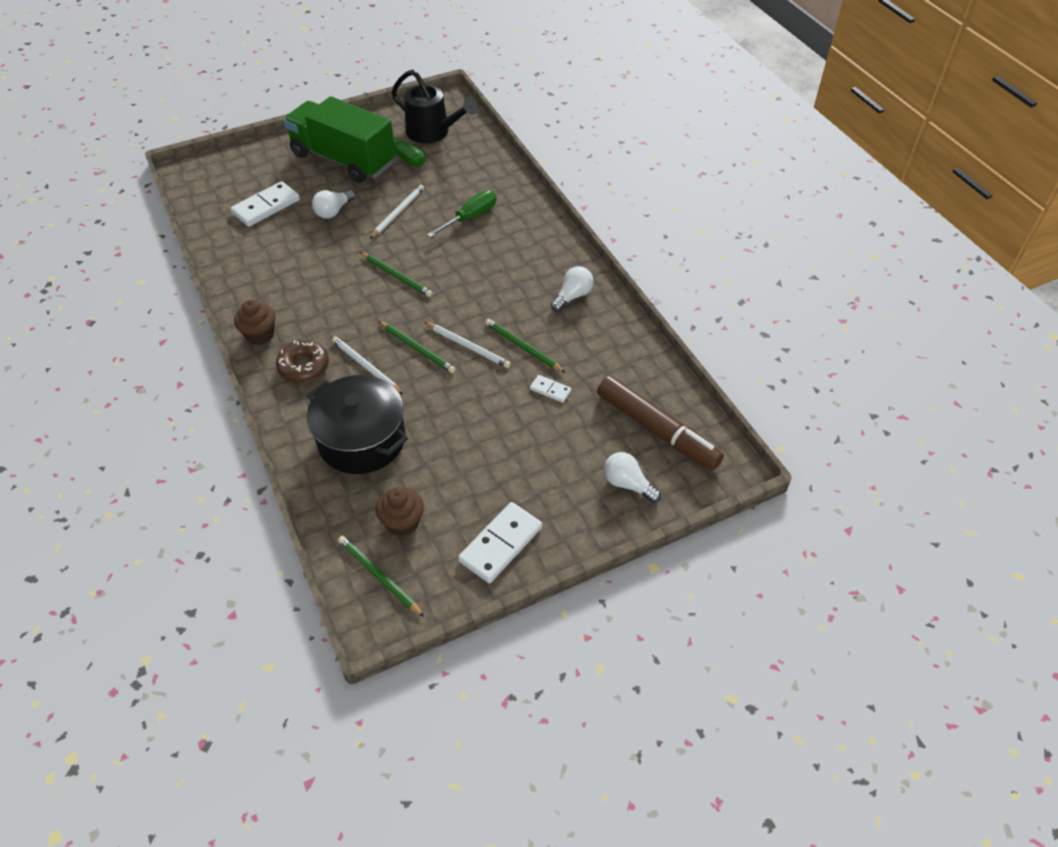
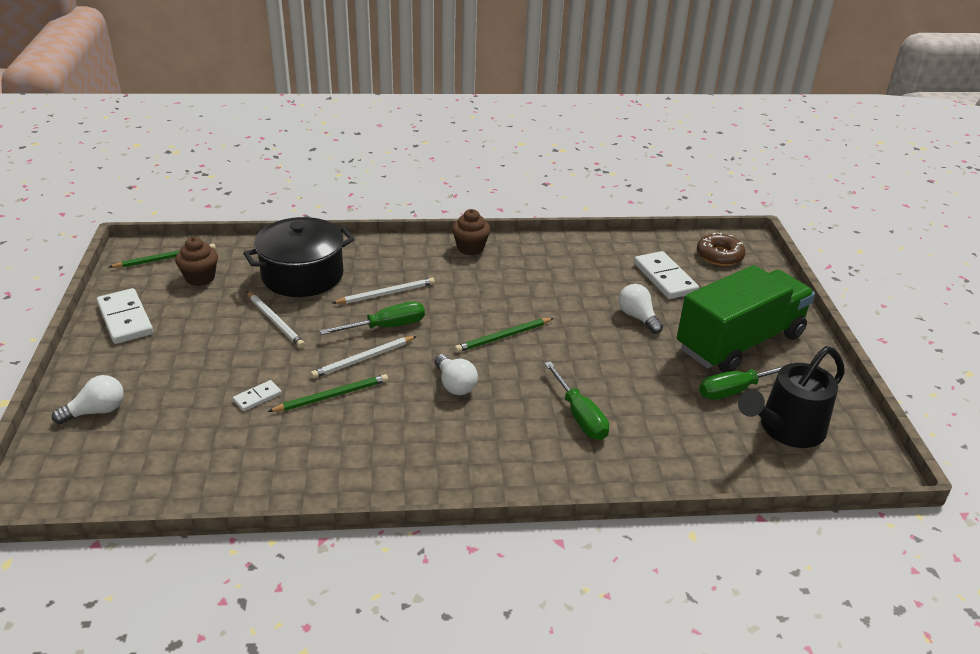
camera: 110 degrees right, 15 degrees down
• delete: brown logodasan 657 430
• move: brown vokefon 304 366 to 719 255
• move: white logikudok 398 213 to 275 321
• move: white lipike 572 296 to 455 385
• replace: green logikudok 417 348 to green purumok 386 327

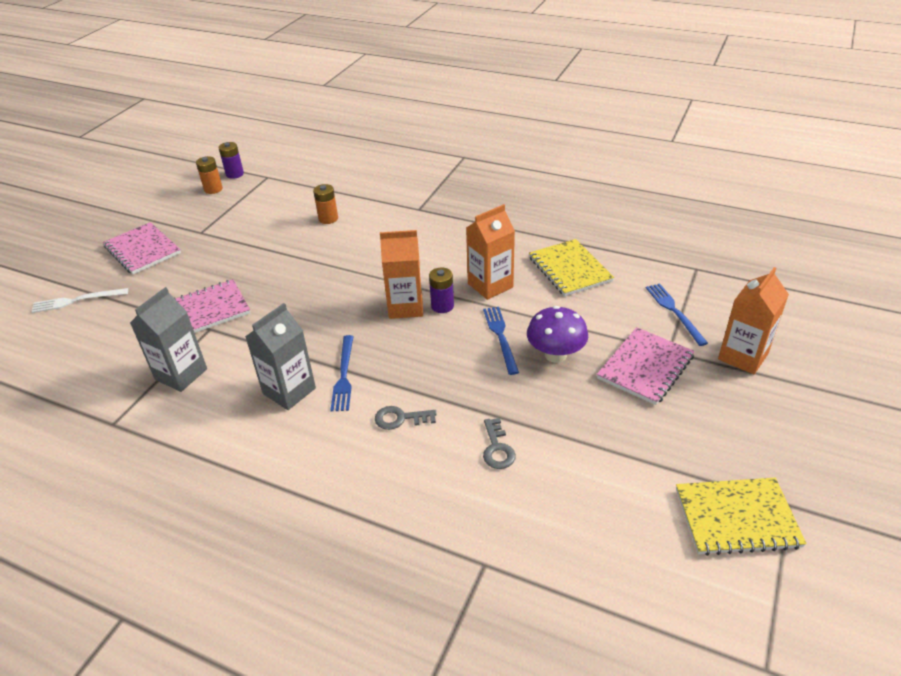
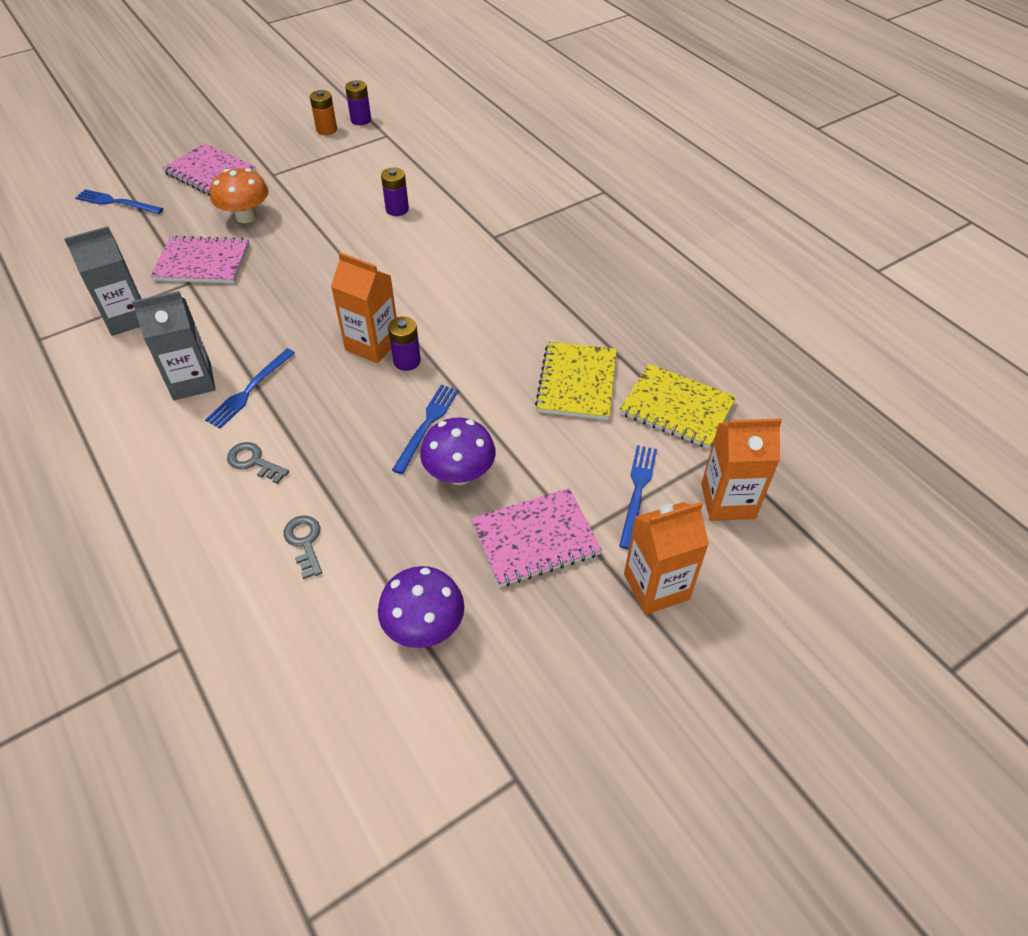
camera: 30 degrees right, 10 degrees up
• insert: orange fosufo 246 217
• insert: purple fosufo 424 627
• move: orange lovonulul 490 285 to 728 501
• move: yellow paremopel 736 517 to 677 408
• recolor: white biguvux 76 301 to blue biguvux 116 202
• recolor: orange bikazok 328 219 to purple bikazok 397 209
• rotate: pink paremopel 142 250 = 210 172 45 degrees counterclockwise
• rotate: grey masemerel 497 448 = 304 542 135 degrees clockwise

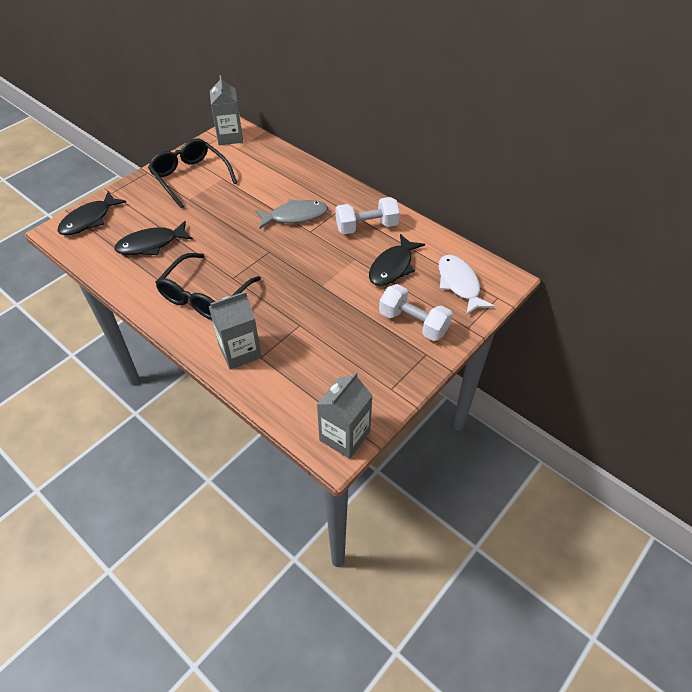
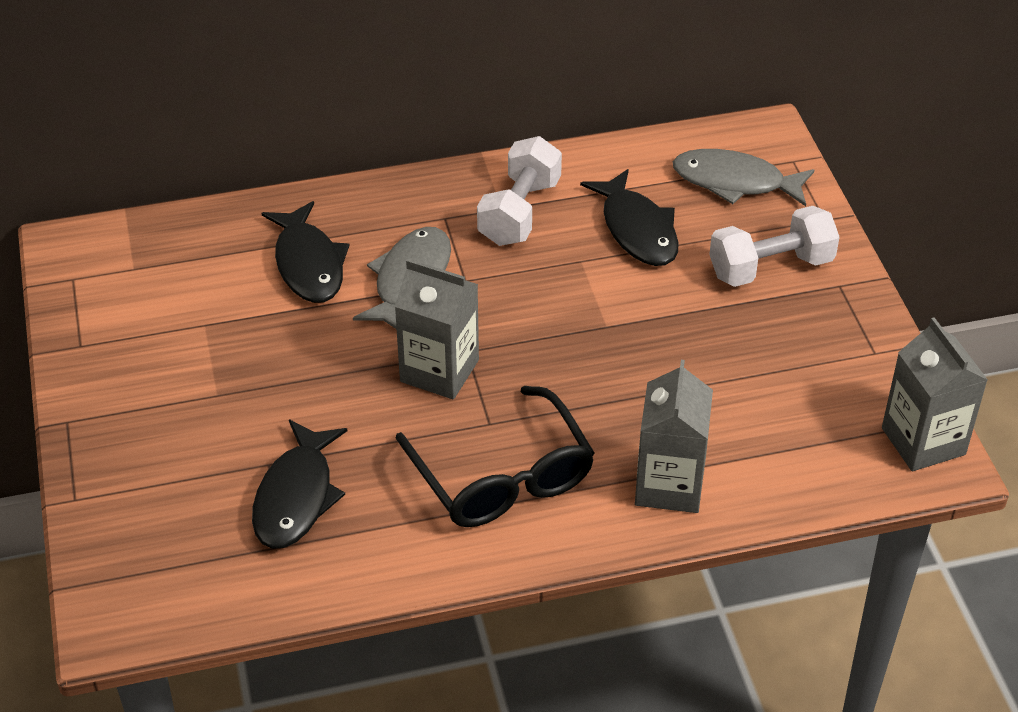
camera: 55 degrees left, 5 degrees down
• delete: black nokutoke 190 177
• move: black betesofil 89 220 to 308 264
• move: grey lovonulul 230 137 to 439 371
• recolor: white betesofil 459 284 to grey betesofil 735 182

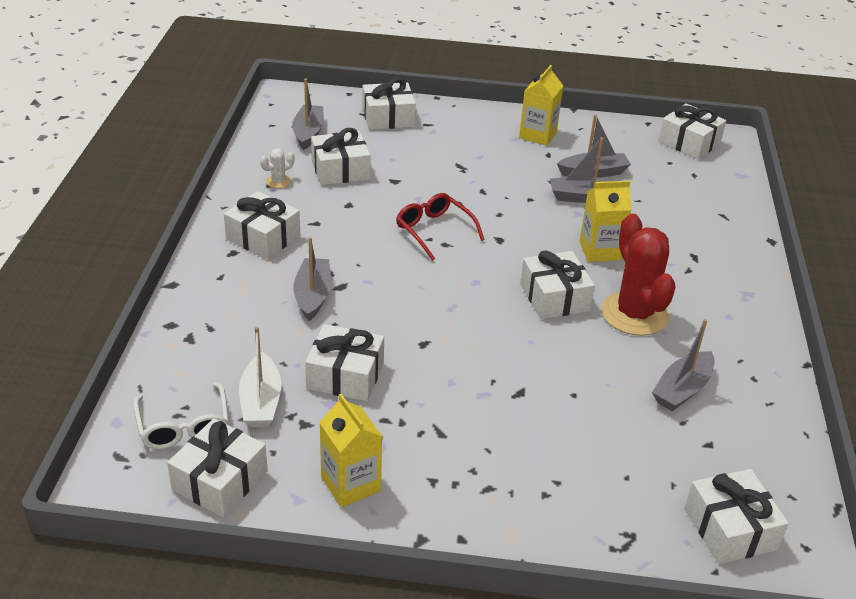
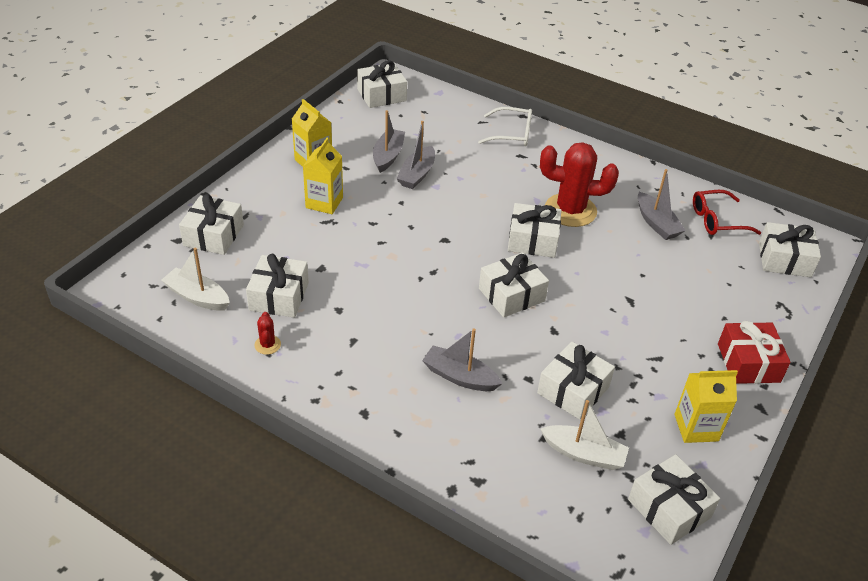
camera: 65 degrees left, 5 degrees up
• insert: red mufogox 748 363
• move: white nokutoke 184 427 to 512 134
• move: white mufogox 263 237 to 511 295
• move: red nokutoke 434 231 to 717 220
• move: yellow lovonulul 600 251 to 324 202
• recolor: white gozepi 278 181 to red gozepi 267 345
• recolor: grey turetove 308 133 to white turetove 197 297

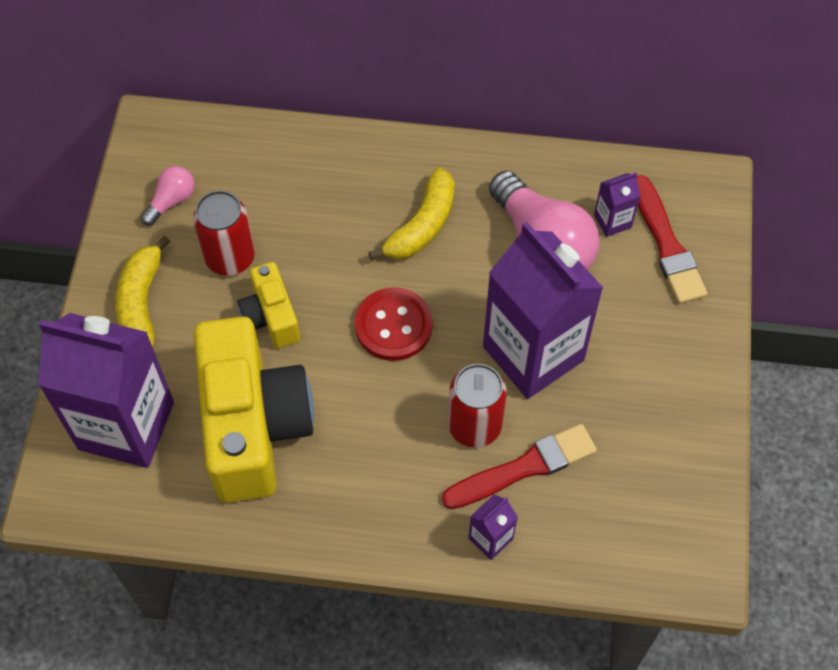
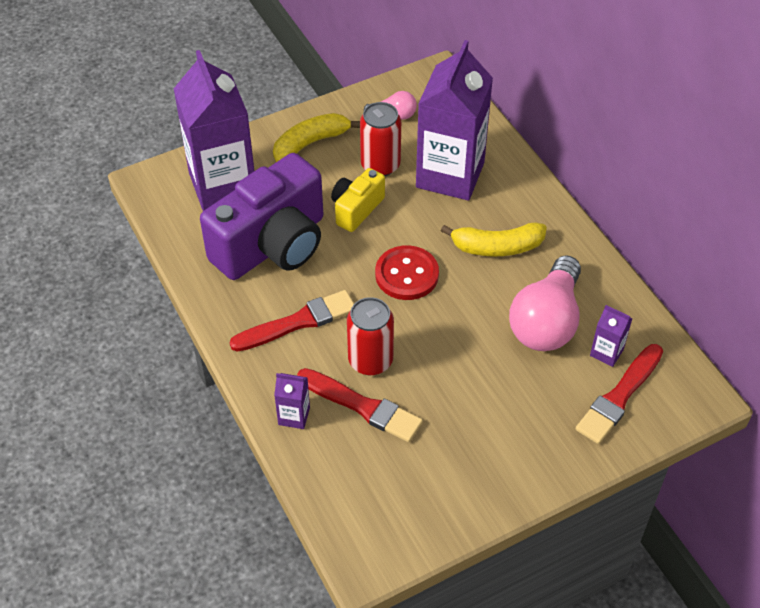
camera: 55 degrees right, 10 degrees down
• insert: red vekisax 298 322
• move: purple lovonulul 533 353 to 450 175
• recolor: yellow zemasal 253 426 to purple zemasal 272 245

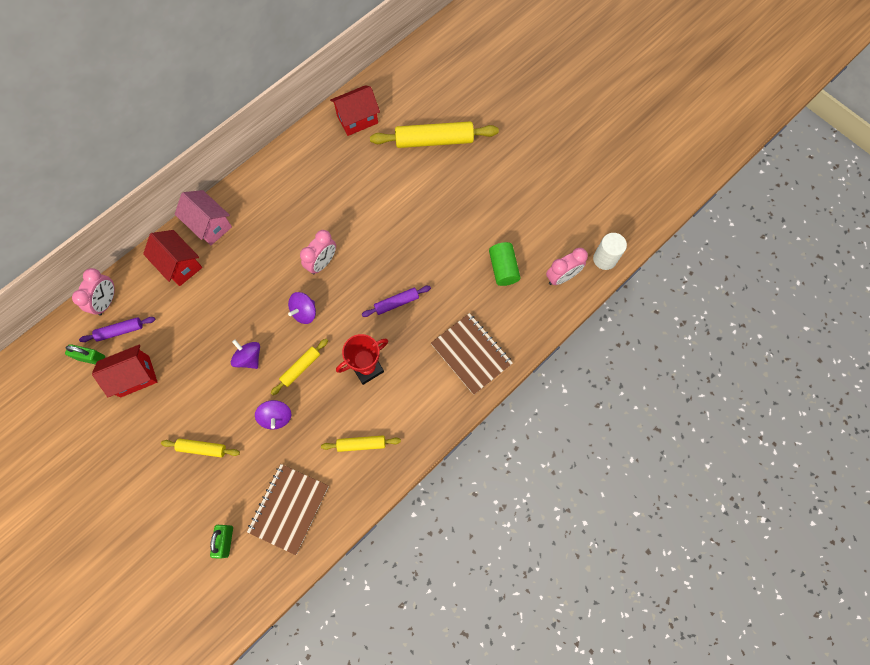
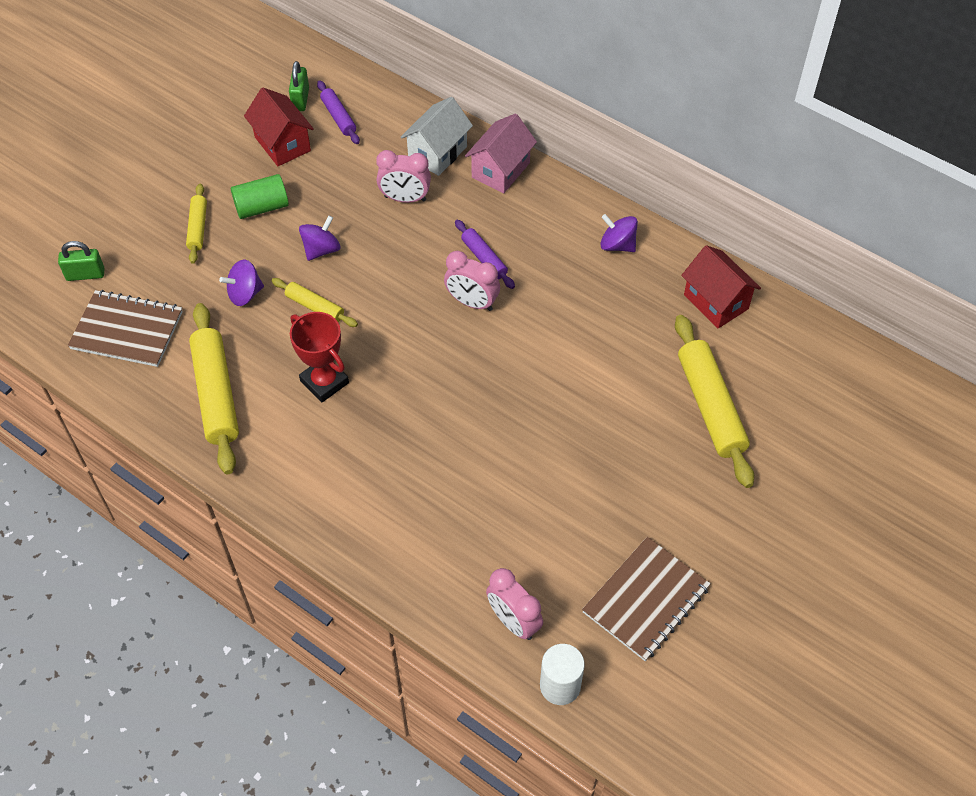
camera: 80 degrees right, 15 degrees down
• move: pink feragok 107 301 to 405 198
• move: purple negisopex 304 312 to 617 245
• move: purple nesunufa 396 303 to 484 258
• move: brown paremopel 471 354 to 646 600
• move: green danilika 503 269 to 262 207
• recolor: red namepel 180 265 to white namepel 437 153
• resize: yellow nesunufa 361 444 = 216 394 x1.87

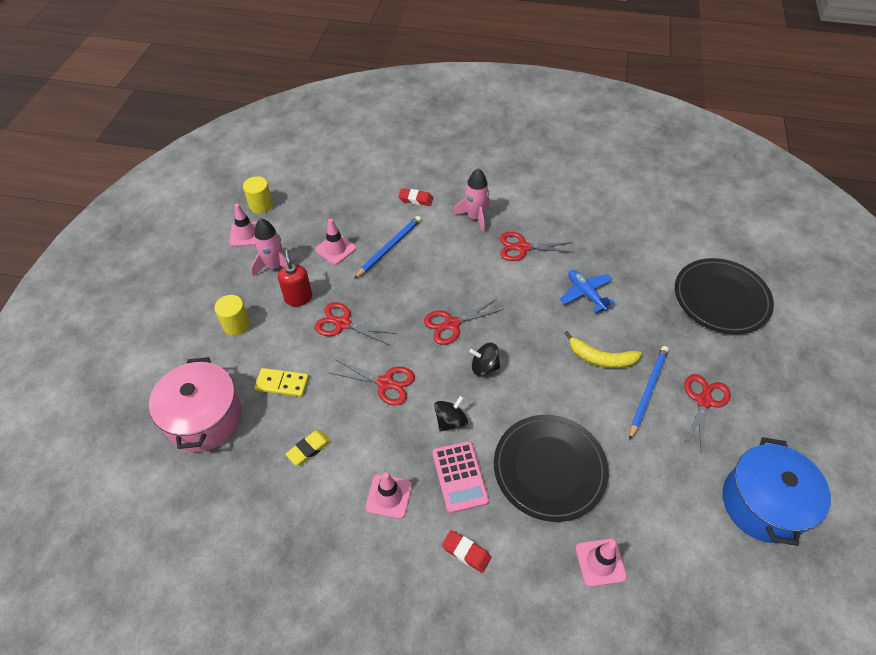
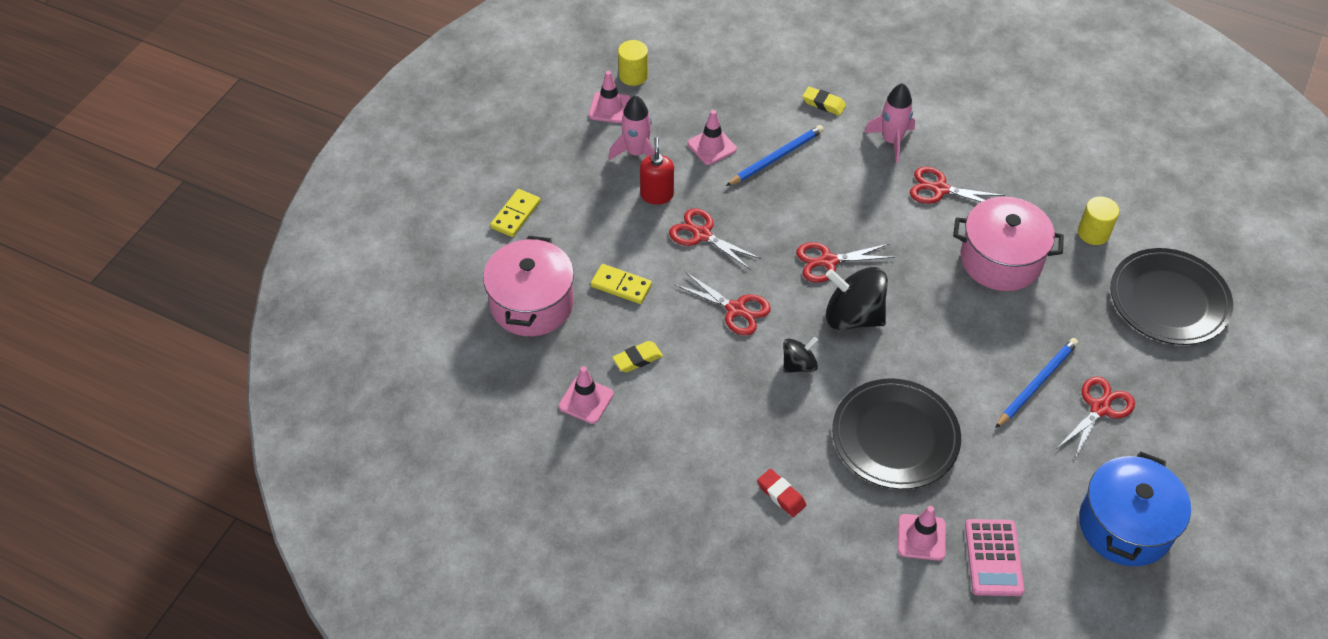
camera: 15 degrees right, 0 degrees up
• delete: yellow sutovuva 601 358
• insert: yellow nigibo 515 215
• move: yellow danilika 236 325 to 1093 233
• move: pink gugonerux 389 496 to 586 400
• move: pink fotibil 459 477 to 993 558
• replace: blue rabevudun 586 294 to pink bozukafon 1000 260
• recolor: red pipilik 416 199 to yellow pipilik 823 103
• resize: black negisopex 484 367 = 853 316 x1.79

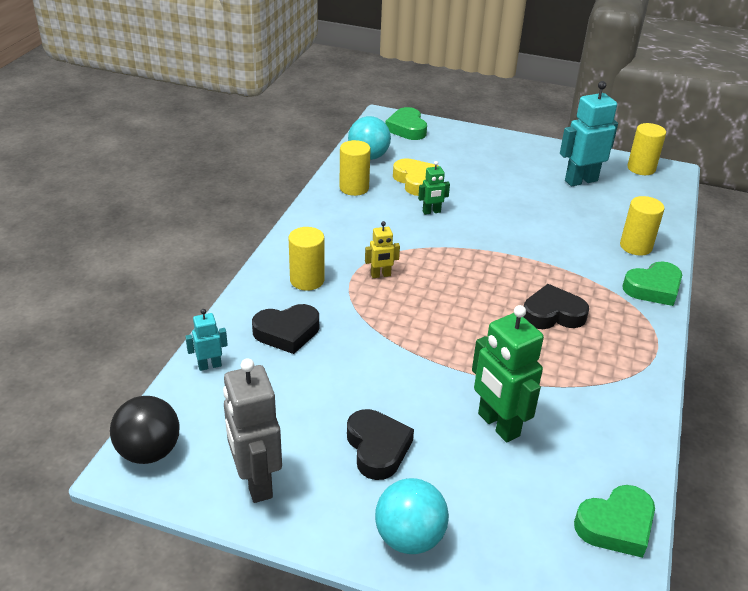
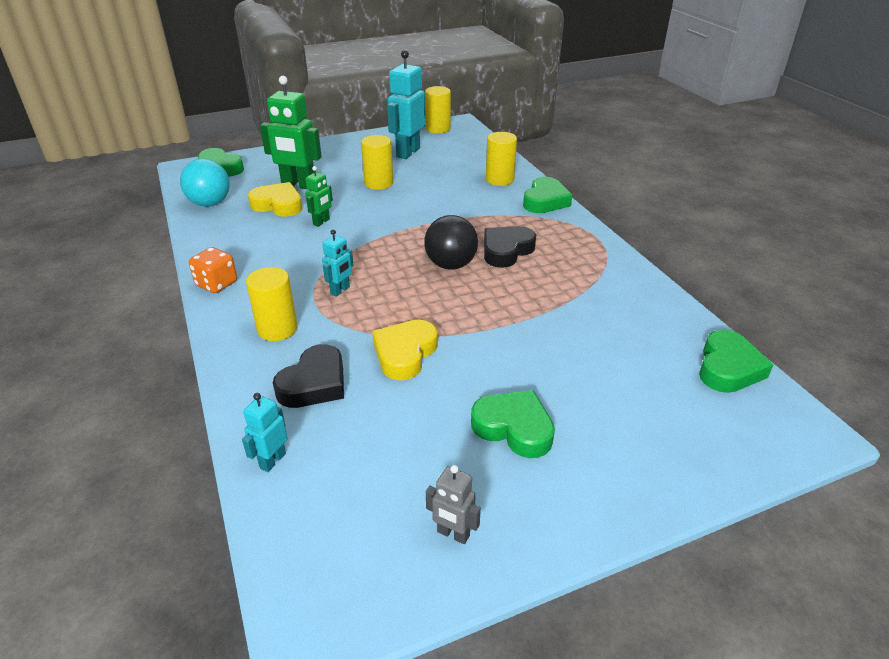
camera: 40 degrees left, 0 degrees up
• delete: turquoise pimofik 409 538
• insert: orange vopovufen 217 284
• insert: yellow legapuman 405 354
• move: black pimofik 149 451 to 451 265
• move: yellow danilika 354 188 to 378 183
• move: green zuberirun 498 425 to 298 185
• recolor: black legapuman 377 448 to green legapuman 514 428
• recolor: yellow zuberirun 380 275 to turquoise zuberirun 340 290
• resize: grey zuberirun 256 482 = 453 534 x0.51

